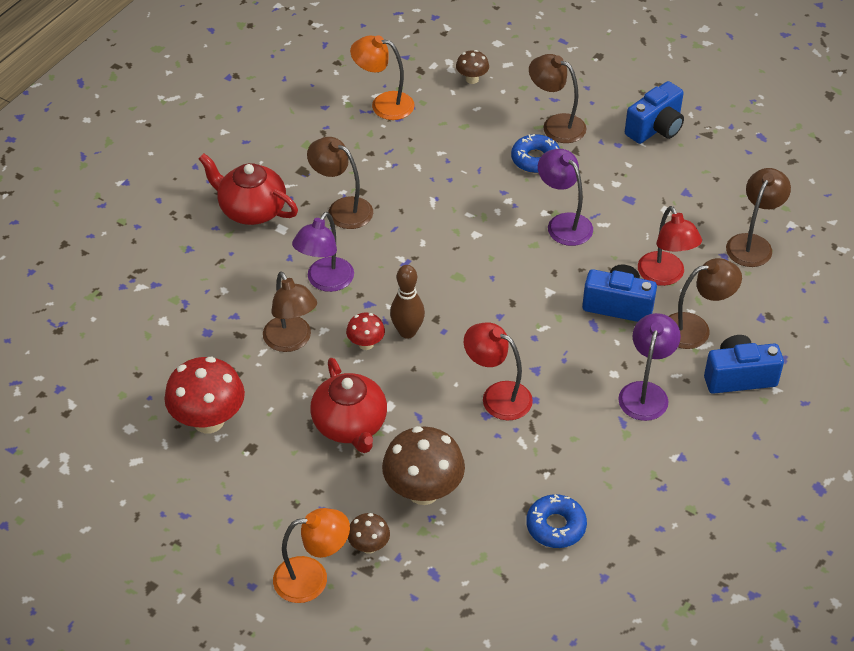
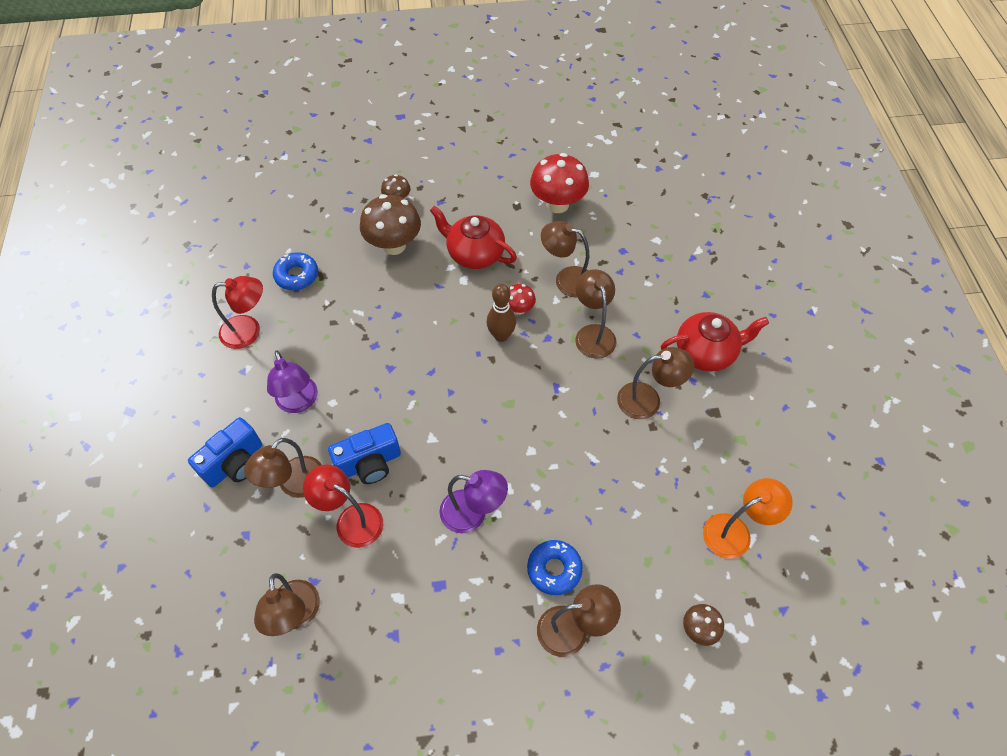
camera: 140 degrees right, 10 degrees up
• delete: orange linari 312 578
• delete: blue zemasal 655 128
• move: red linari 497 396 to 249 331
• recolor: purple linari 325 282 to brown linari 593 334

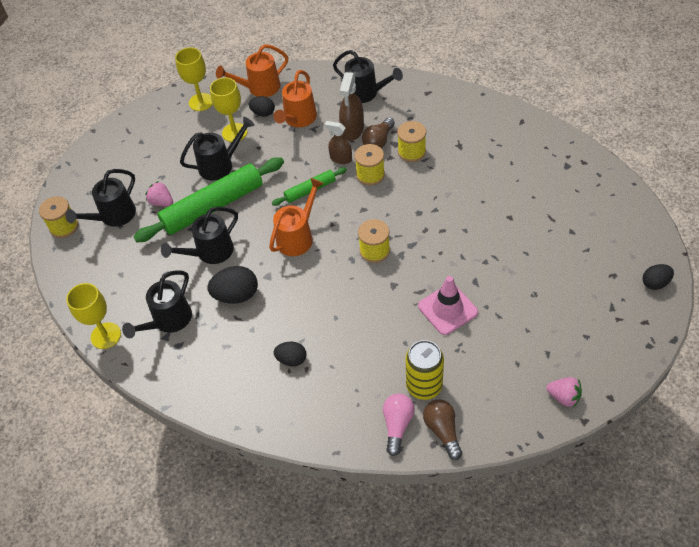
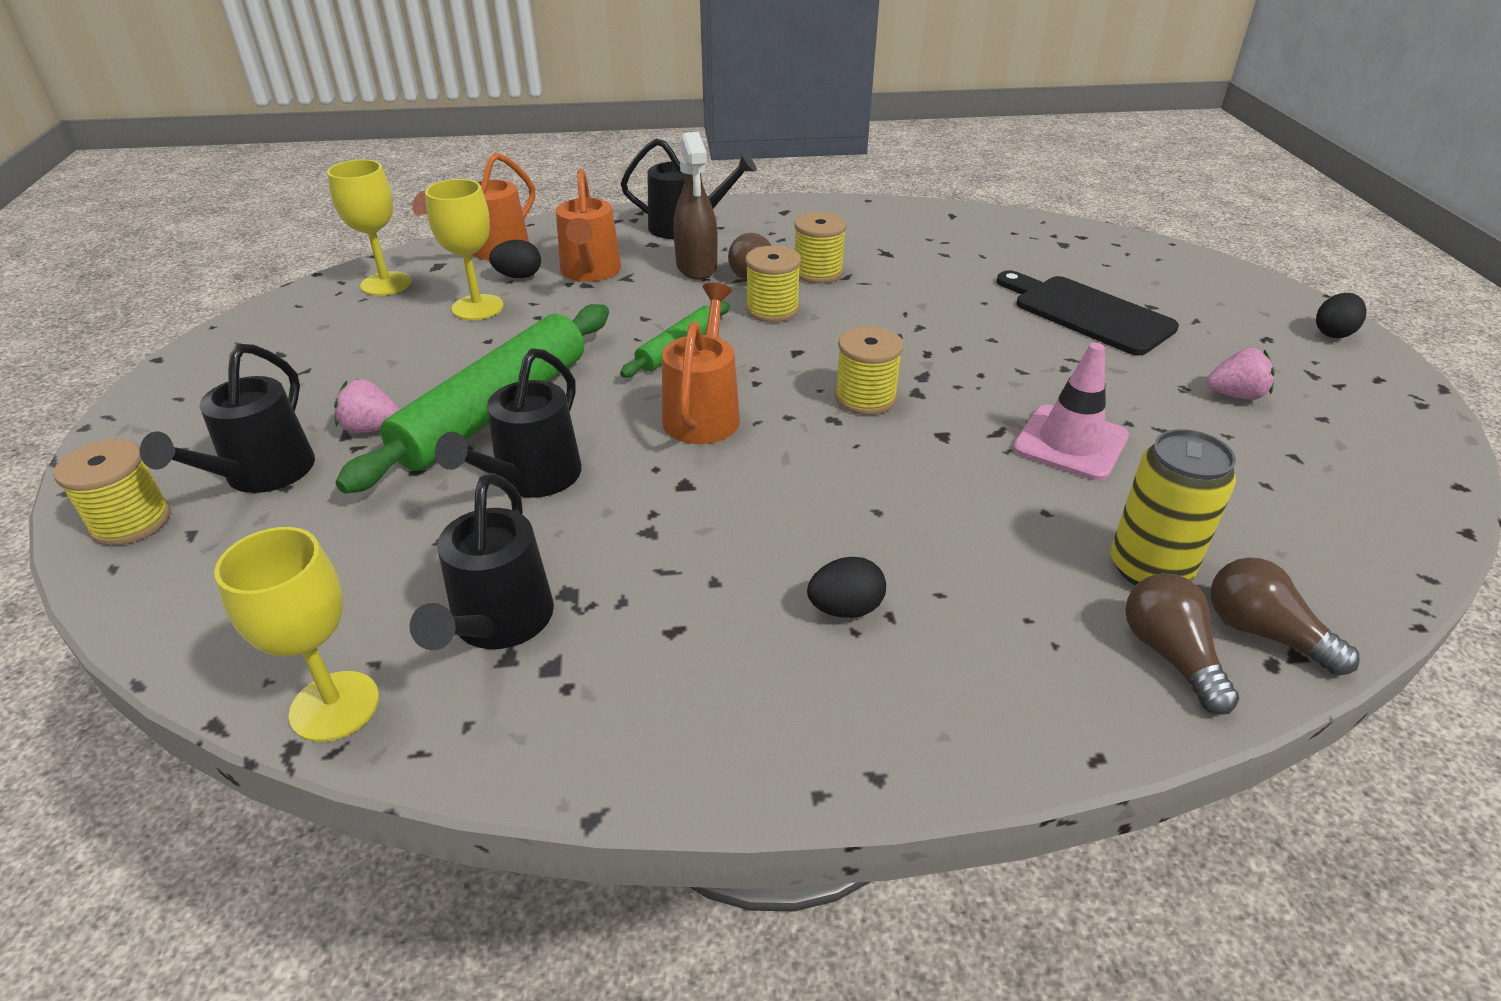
camera: 30 degrees left, 15 degrees down
• delete: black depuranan 220 165
• delete: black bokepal 236 295
• delete: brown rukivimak 340 158
• insert: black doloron 1087 313
• move: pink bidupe 563 397 to 1235 395
• recolor: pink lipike 397 425 to brown lipike 1170 655

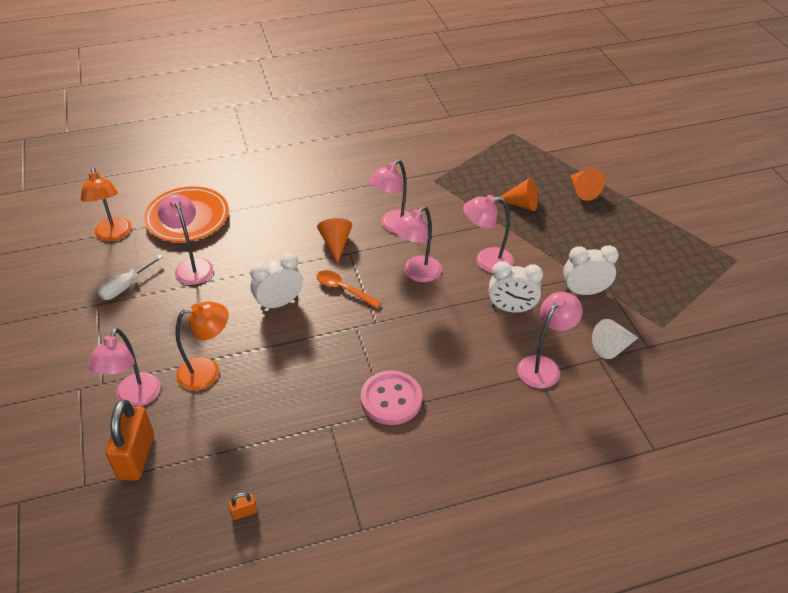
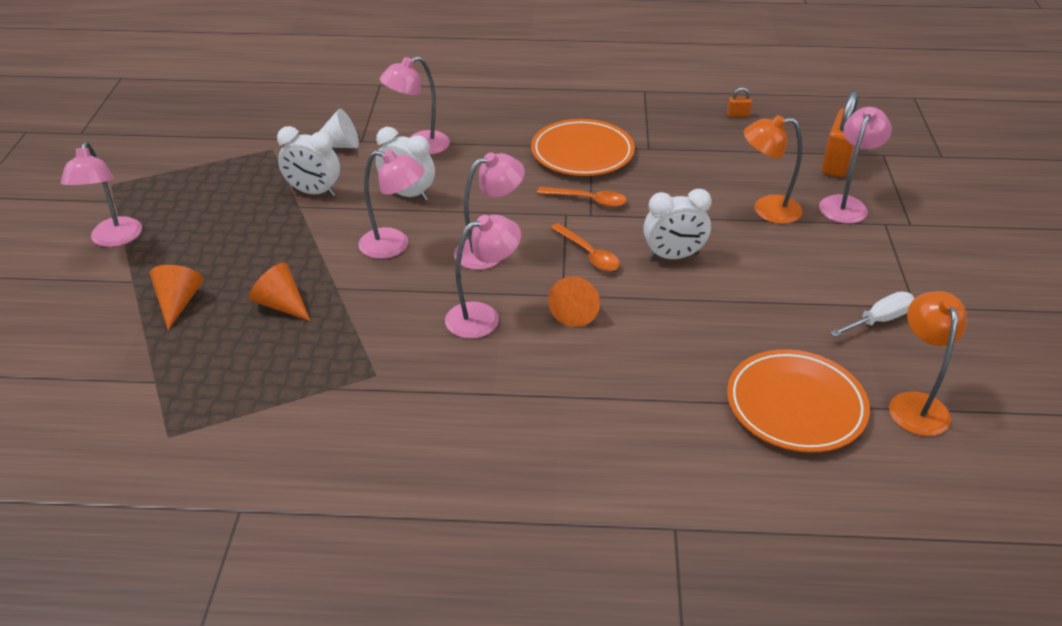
camera: 160 degrees left, 5 degrees down
• insert: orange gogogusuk 588 200
• move: pink linari 191 266 to 114 239
• replace: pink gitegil 391 399 to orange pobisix 582 153

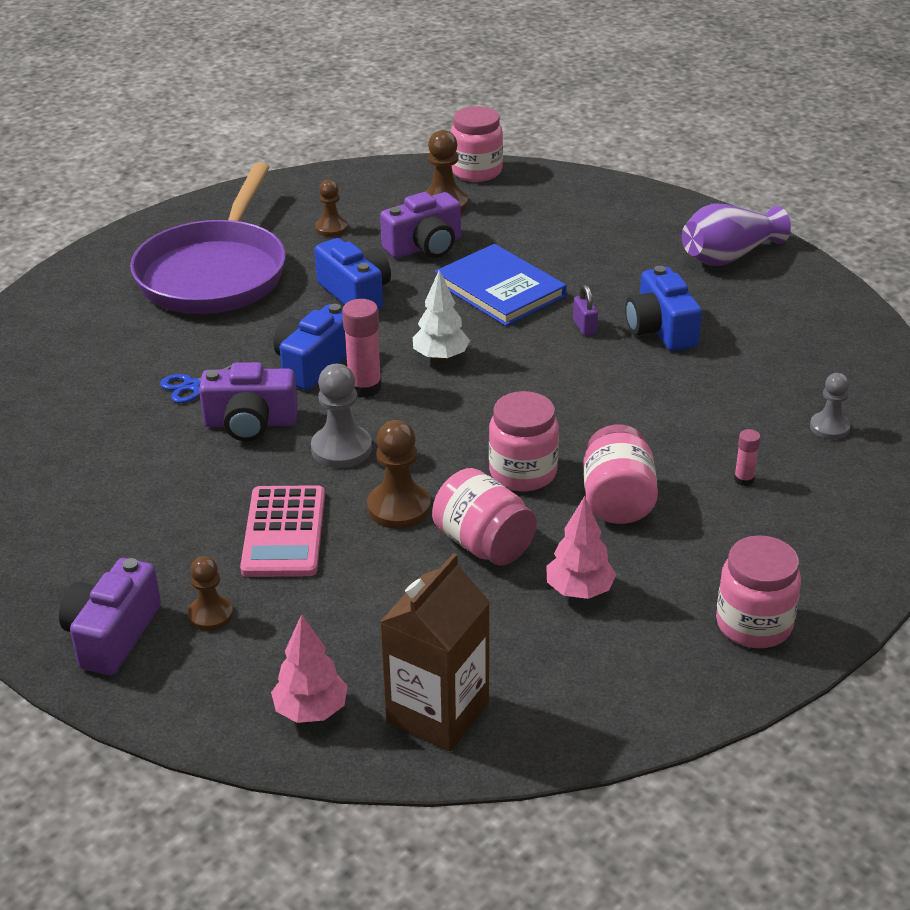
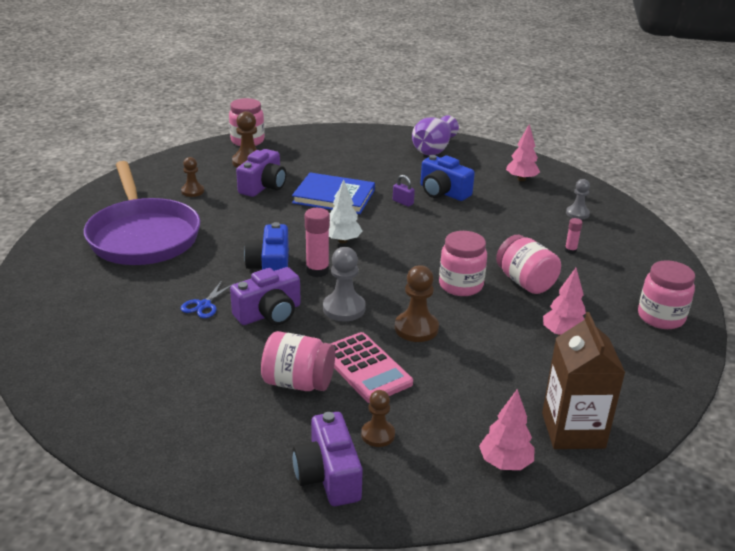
camera: 35 degrees left, 5 degrees down
• delete: blue zemasal 355 293
• insert: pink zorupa 521 179
• move: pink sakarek 484 544 to 298 382

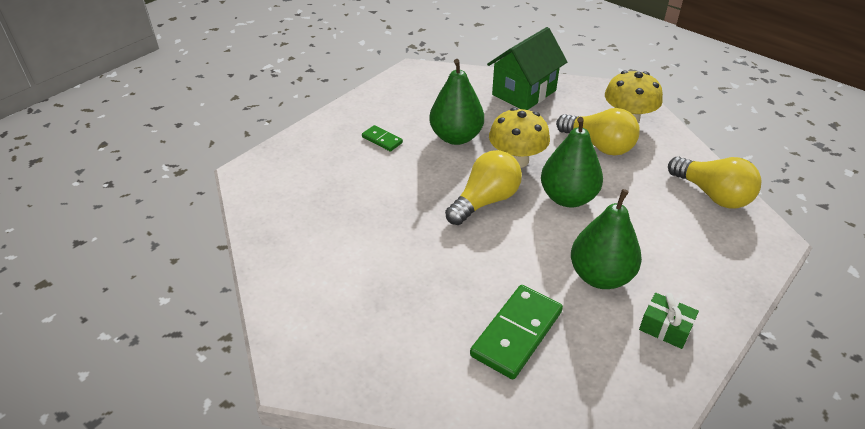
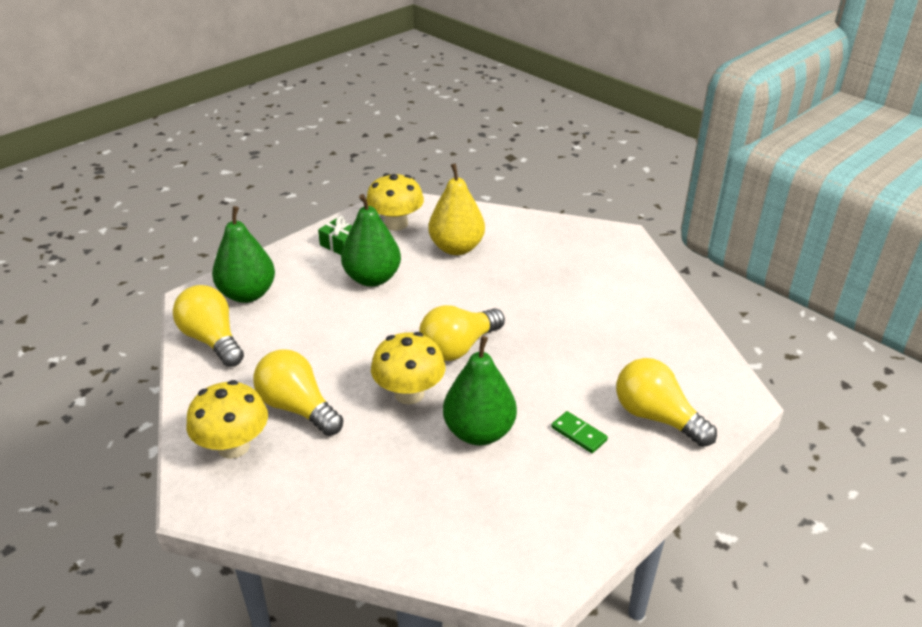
camera: 175 degrees left, 5 degrees down
• delete: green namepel 524 93
• insert: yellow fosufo 396 224
• insert: yellow lipike 656 417
• move: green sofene 568 198 to 247 294
• replace: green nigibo 516 333 to yellow sofene 456 248

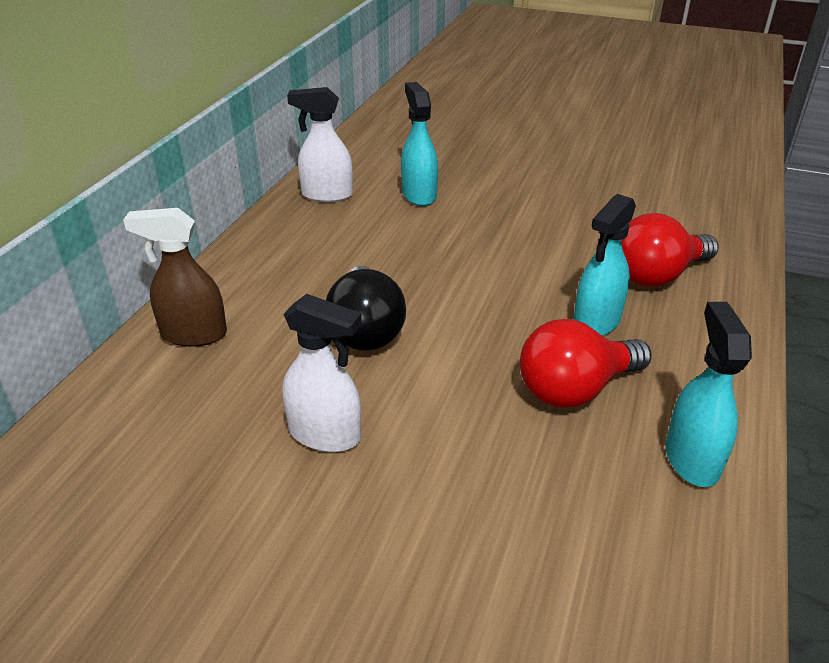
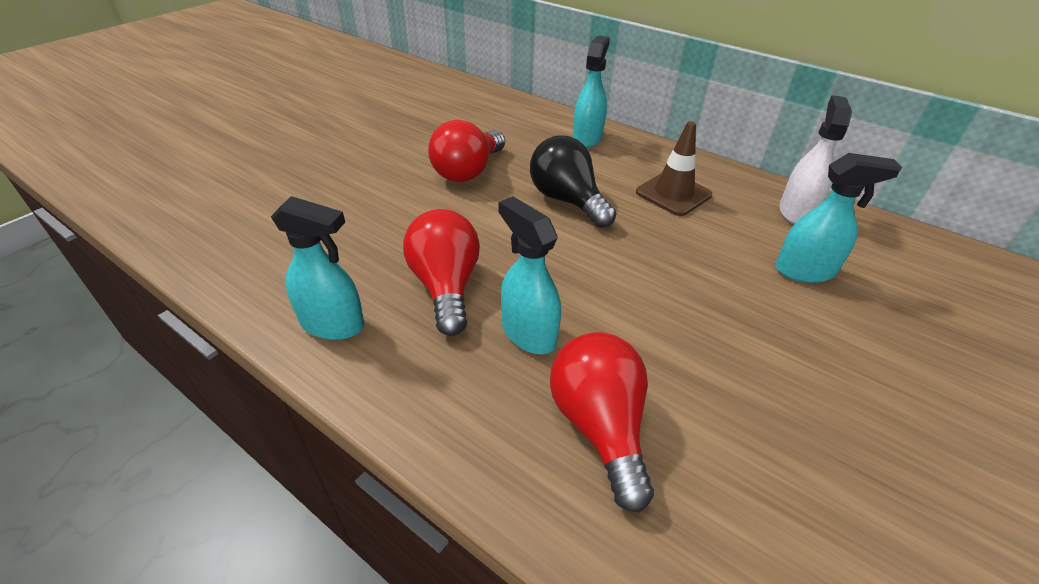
camera: 105 degrees right, 5 degrees up
• insert: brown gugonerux 673 194
• replace: white rukivimak 325 434 to red lipike 468 171
• recolor: brown rukivimak 193 334 to turquoise rukivimak 587 138
• rotate: black lipike 365 330 = 567 200 45 degrees clockwise

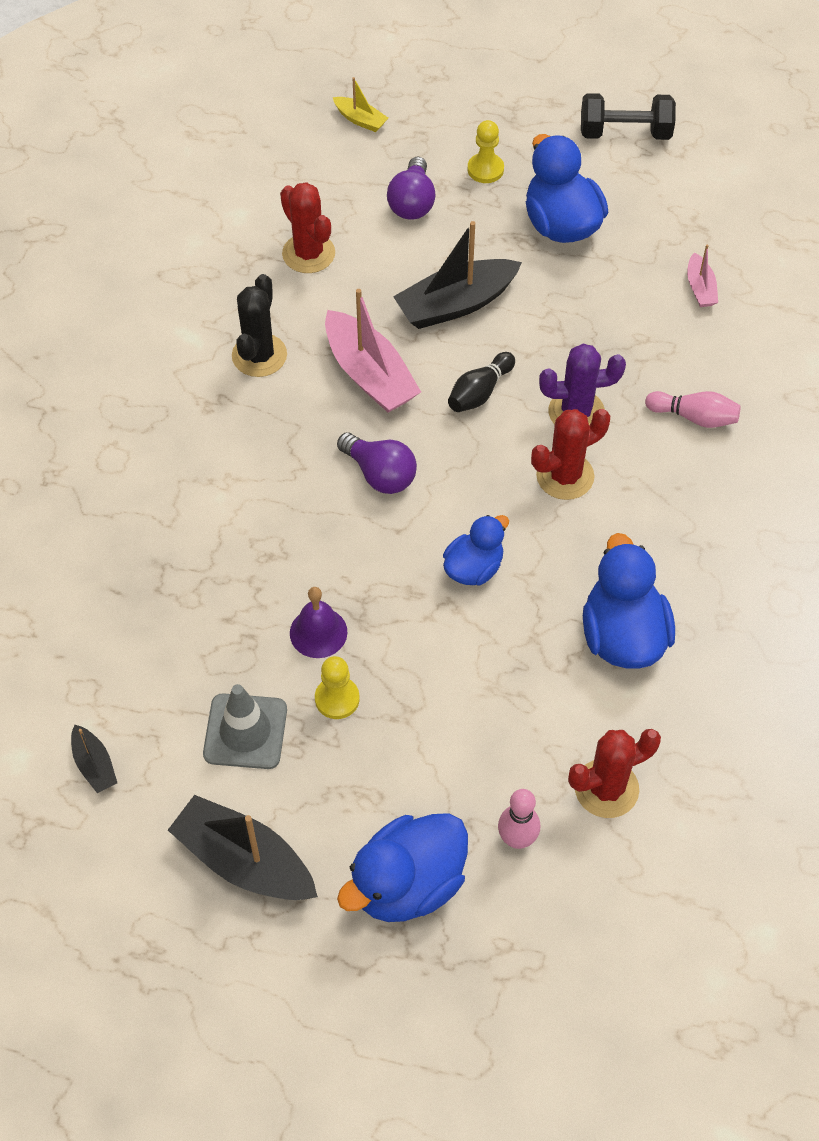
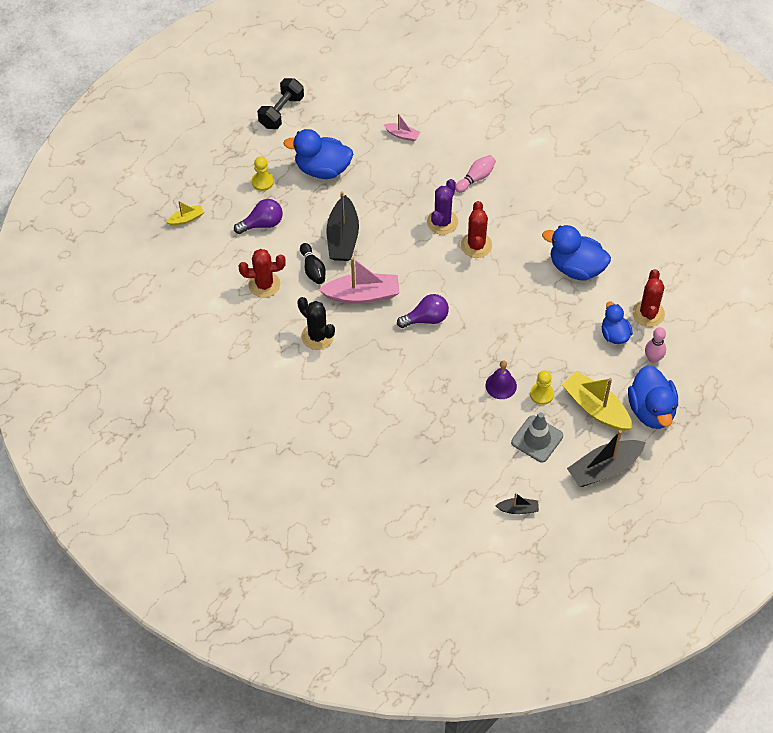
camera: 60 degrees left, 0 degrees up
• insert: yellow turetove 596 408
• move: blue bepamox 474 568 to 614 334
• move: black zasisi 479 392 to 313 269
• rotate: purple lipike 412 203 = 262 224 60 degrees counterclockwise

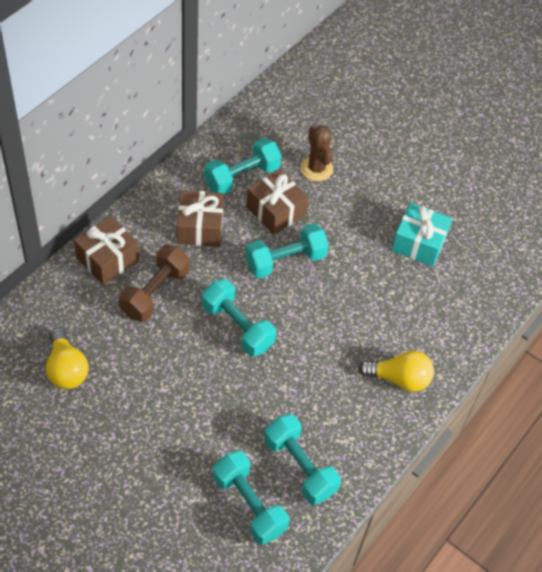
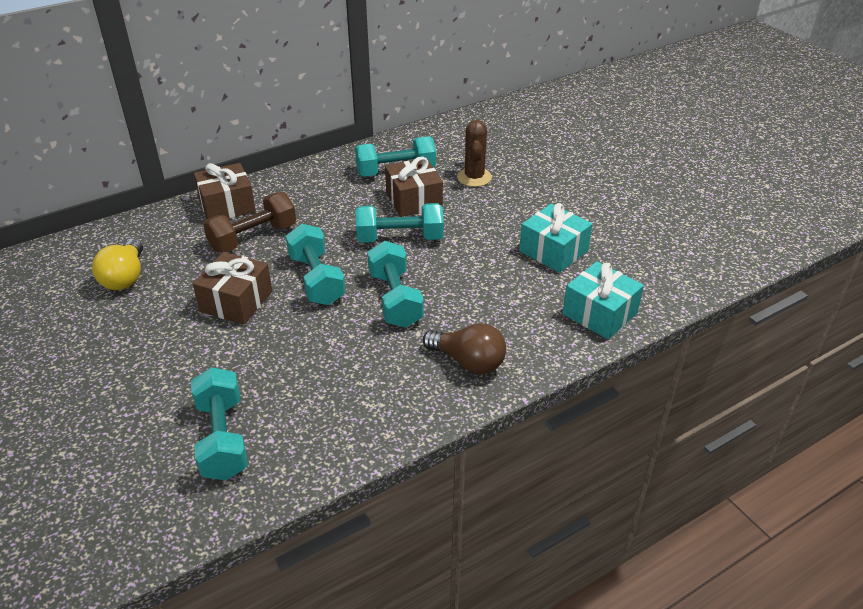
camera: 25 degrees right, 15 degrees down
• insert: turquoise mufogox 599 313
• move: brown mufogox 200 227 to 236 301
• move: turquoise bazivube 300 467 to 395 299
• recolor: yellow lipike 399 379 to brown lipike 468 362

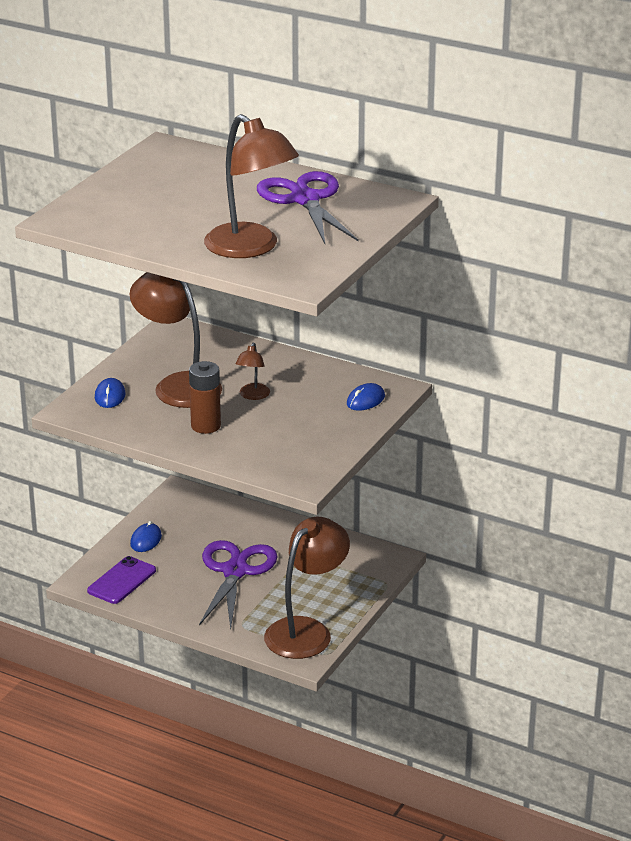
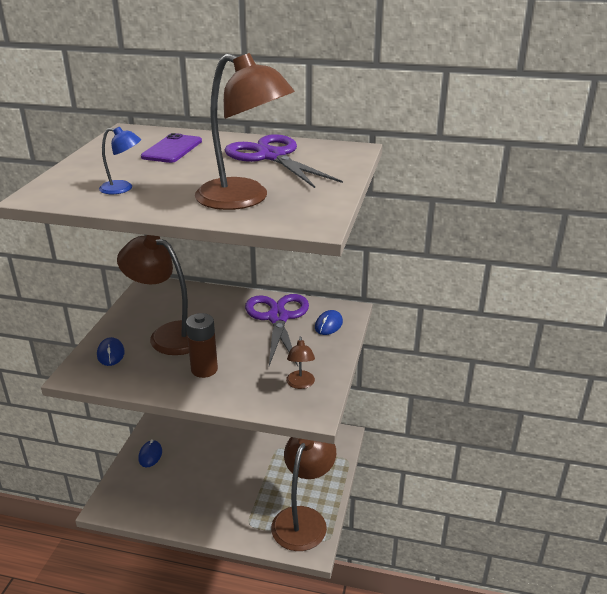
camera: 15 degrees left, 0 degrees up
• insert: blue linari 123 188
• move: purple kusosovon 122 581 to 172 149
• move: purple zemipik 235 571 to 277 318
• move: brown linari 253 396 to 300 384

